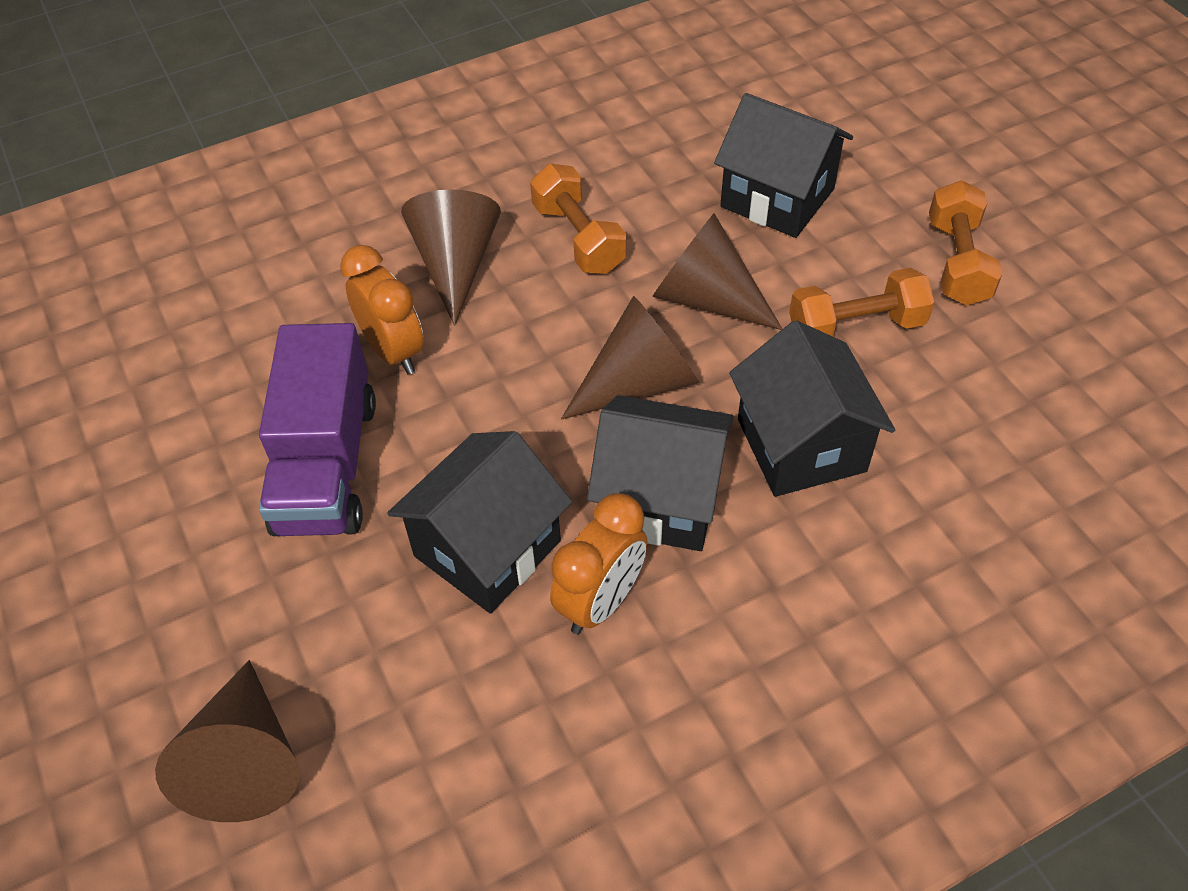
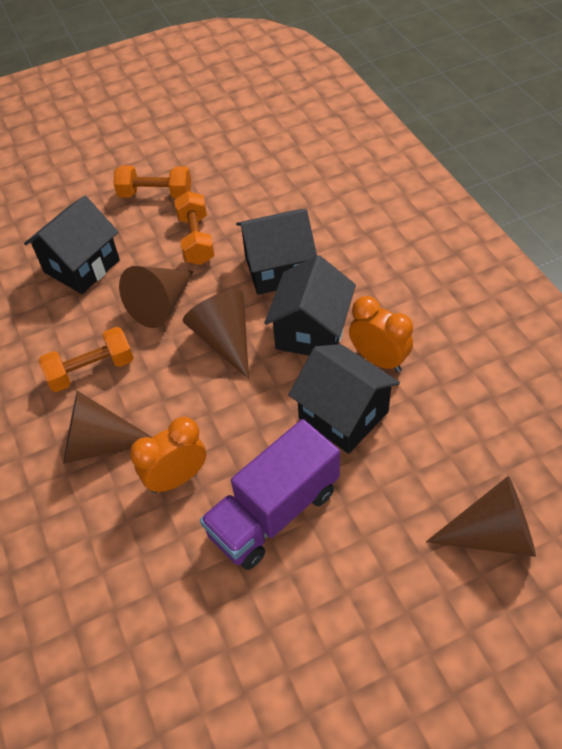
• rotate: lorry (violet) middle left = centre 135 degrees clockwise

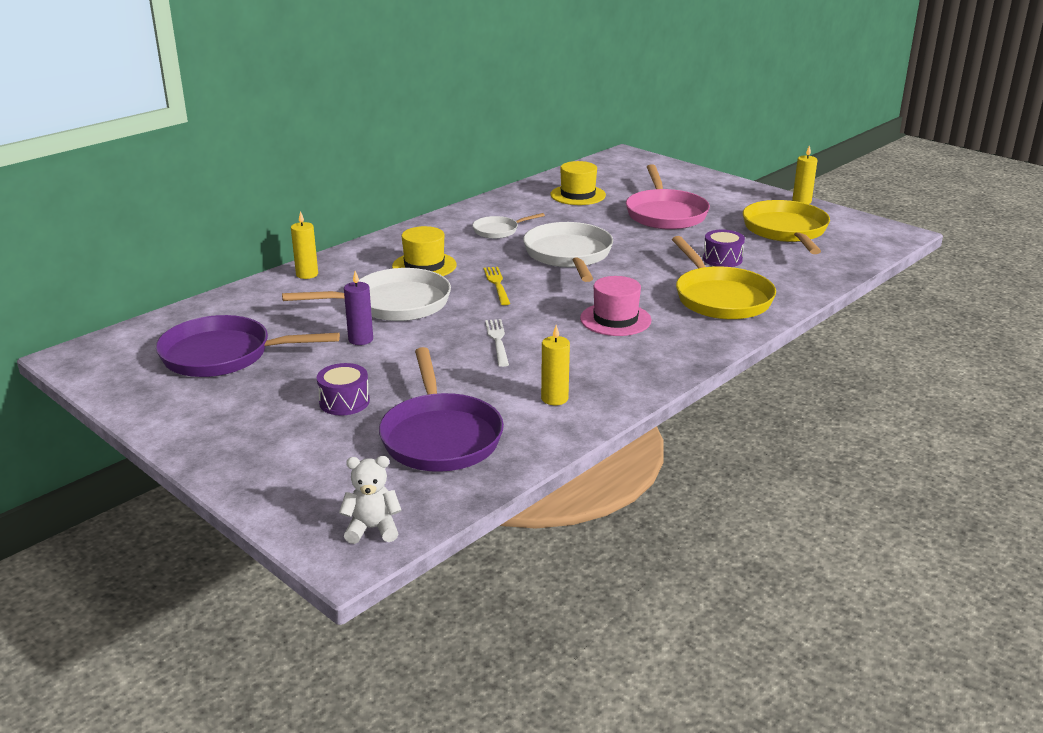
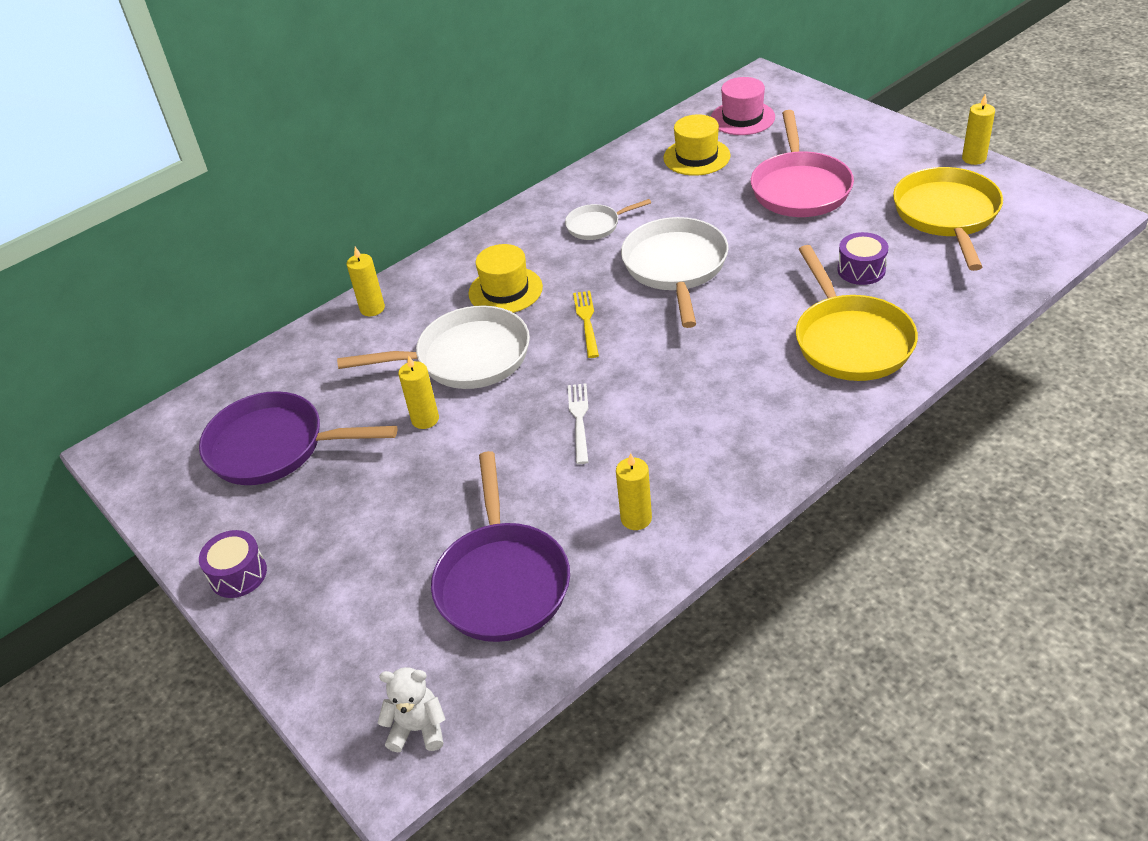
• move: snare drum (violet) (1st from left) middle left to bottom left
• recolor: candle (violet) centre to candle (golden) (2nd from left) centre
• move: tall hat (rosy) centre to top centre

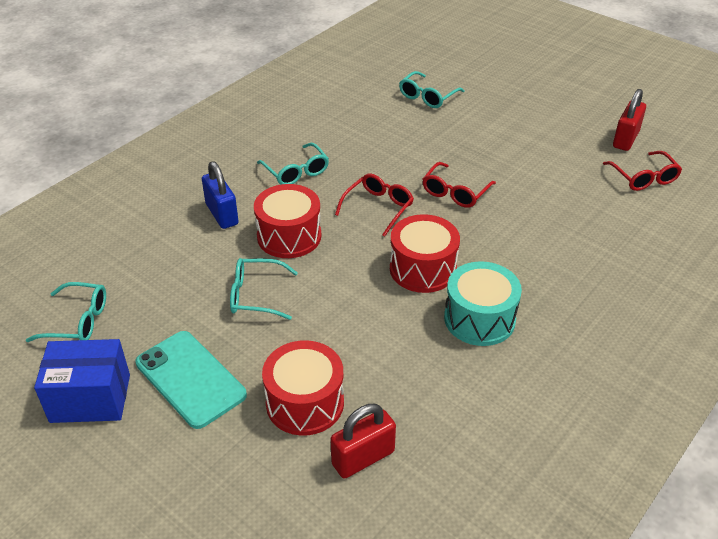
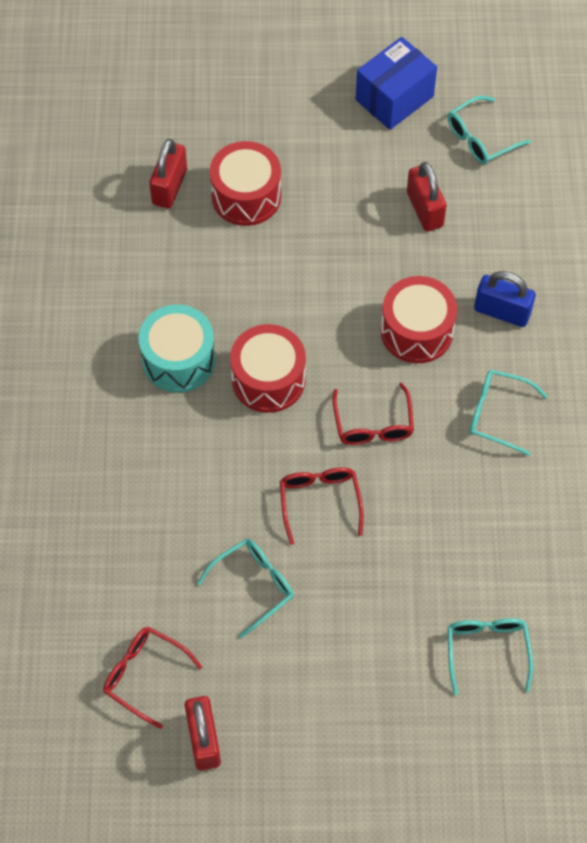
• move: glasses (aqua) (2nd from left in the first image) centre to glasses (aqua) (1st from left) bottom centre
• insert: small lock (scarlet) (3rd from left) top right
• delete: mobile phone (aqua) bottom left

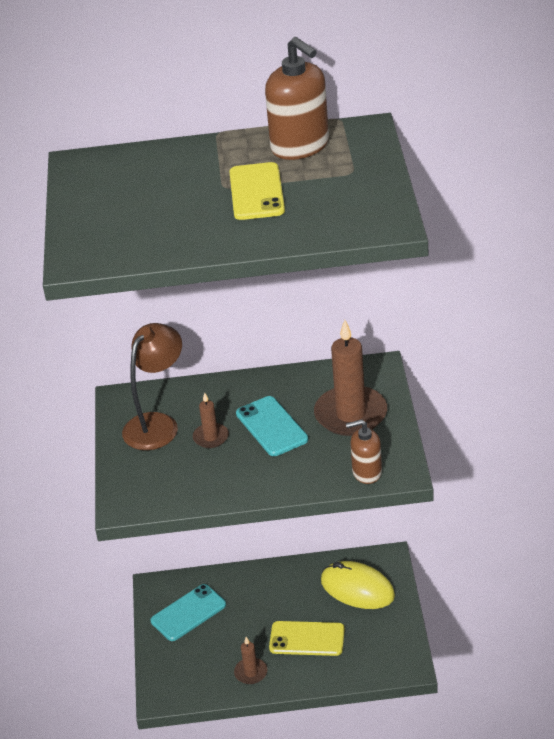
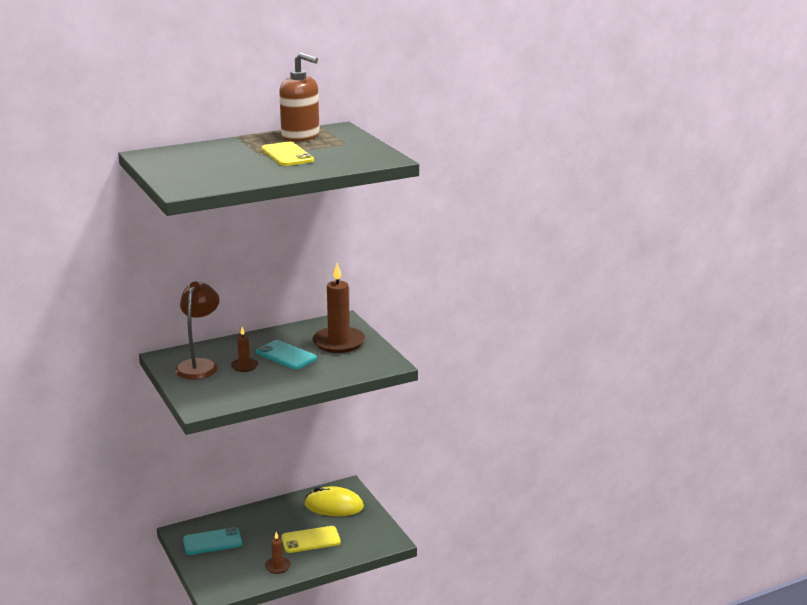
• rotate: mobile phone (aqua) (1st from left) bottom centre = bottom left 45 degrees clockwise
• delete: pump bottle (dark brown) (2nd from left) centre

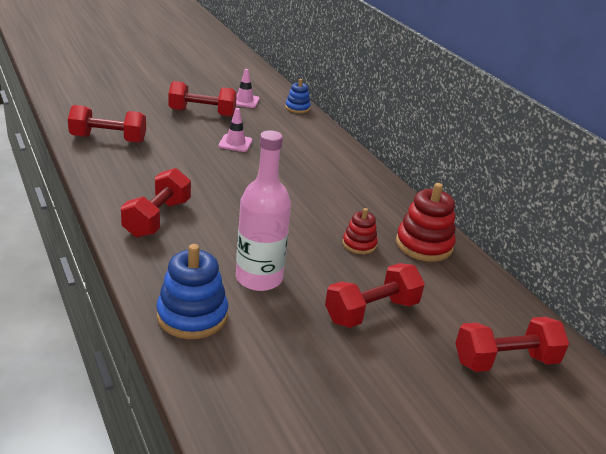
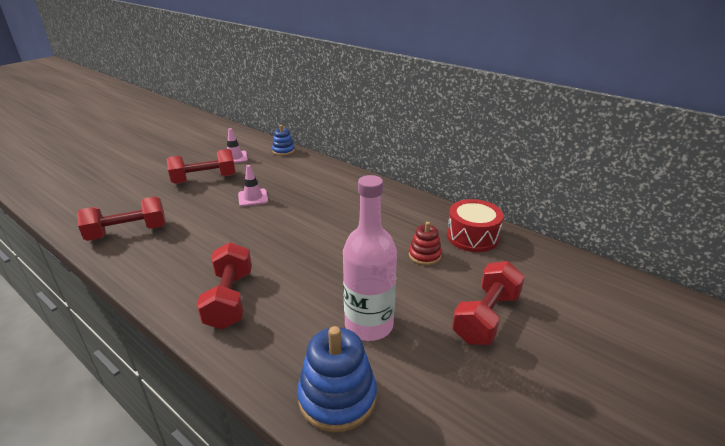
• replace: ring stacker (scarlet) (2nd from left) middle right to snare drum (scarlet) centre
• delete: dumbbell (scarlet) (5th from left) bottom right

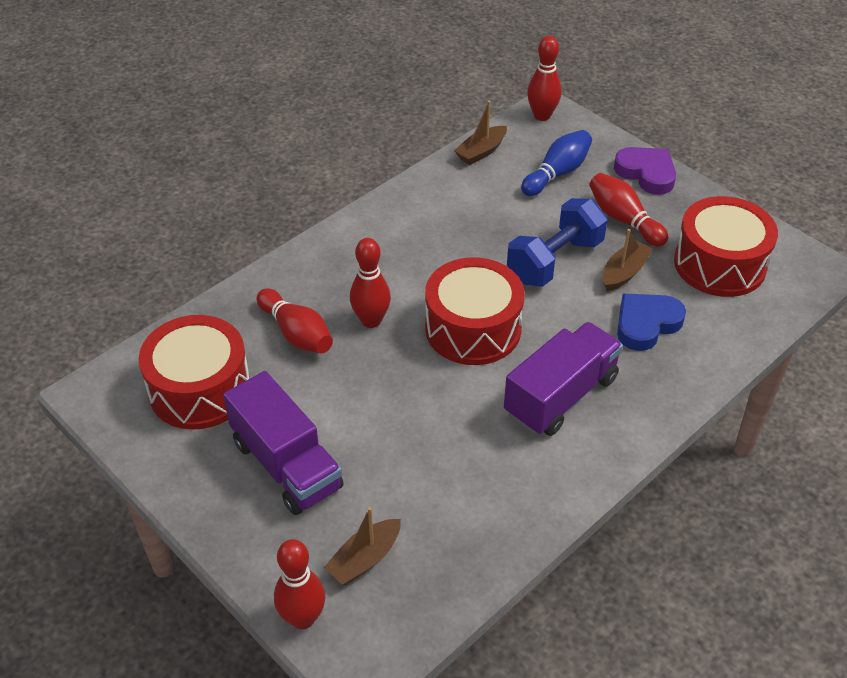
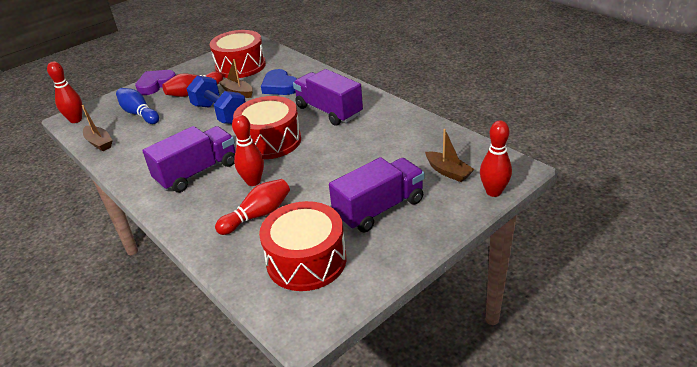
• insert: lorry (violet) (1st from left) middle left

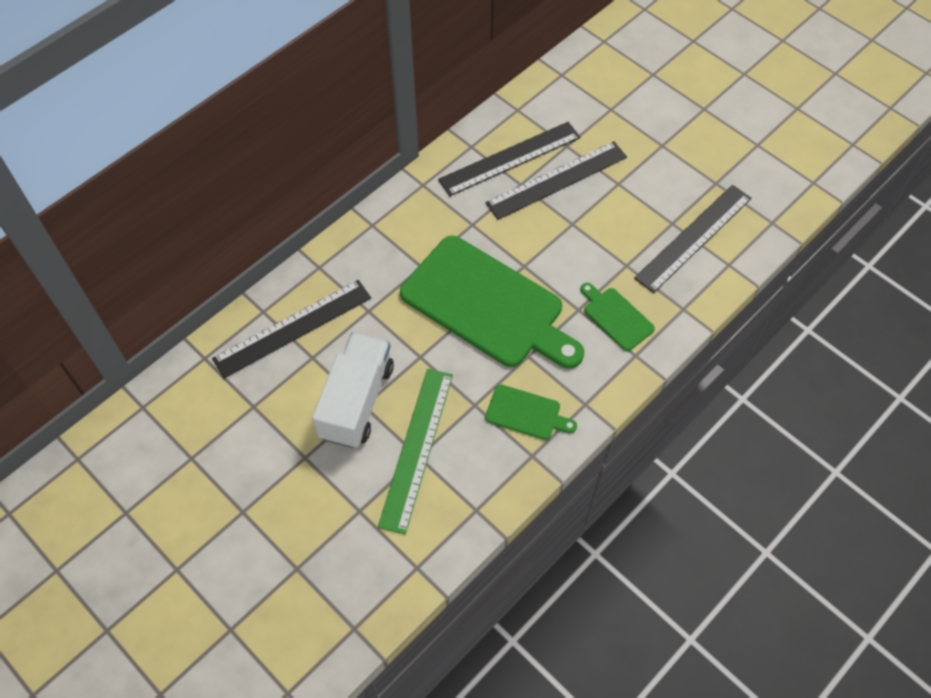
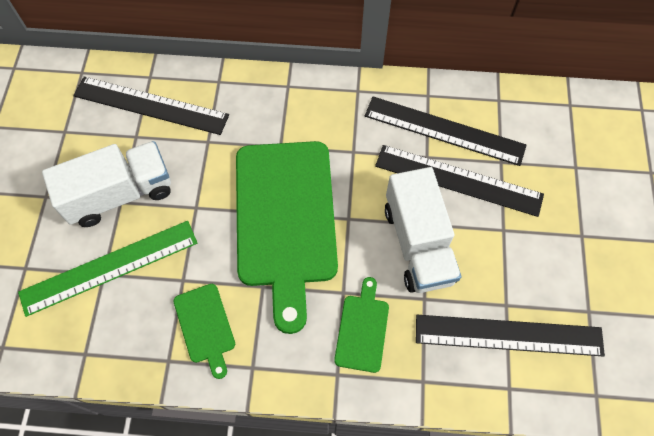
• insert: lorry (pure white) (2nd from left) centre

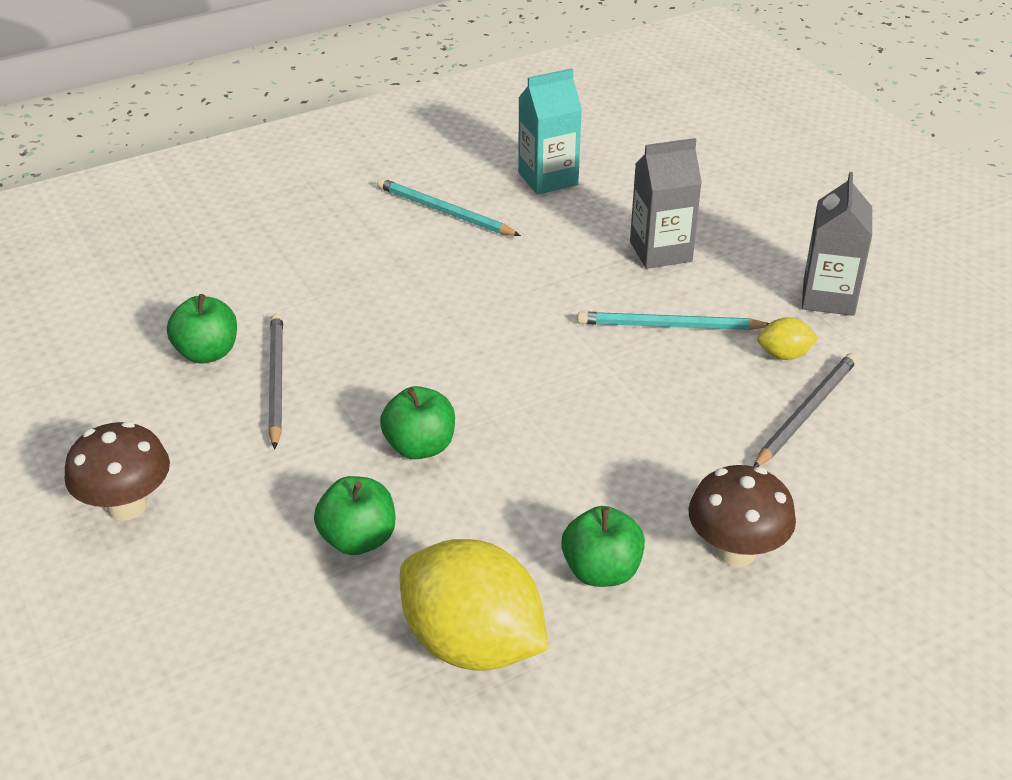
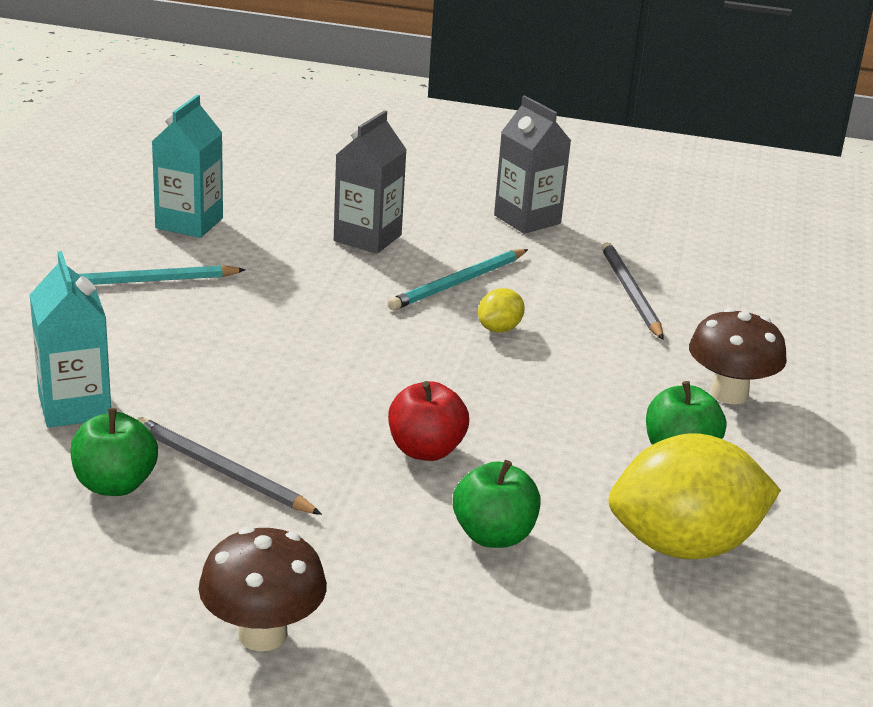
• insert: carton (aqua) (1st from left) middle left
• recolor: toy apple (emerald) (3rd from left) centre to toy apple (scarlet) centre
• move: toy lemon (golden) (2nd from left in the first image) middle right to toy lemon (golden) (1st from left) centre

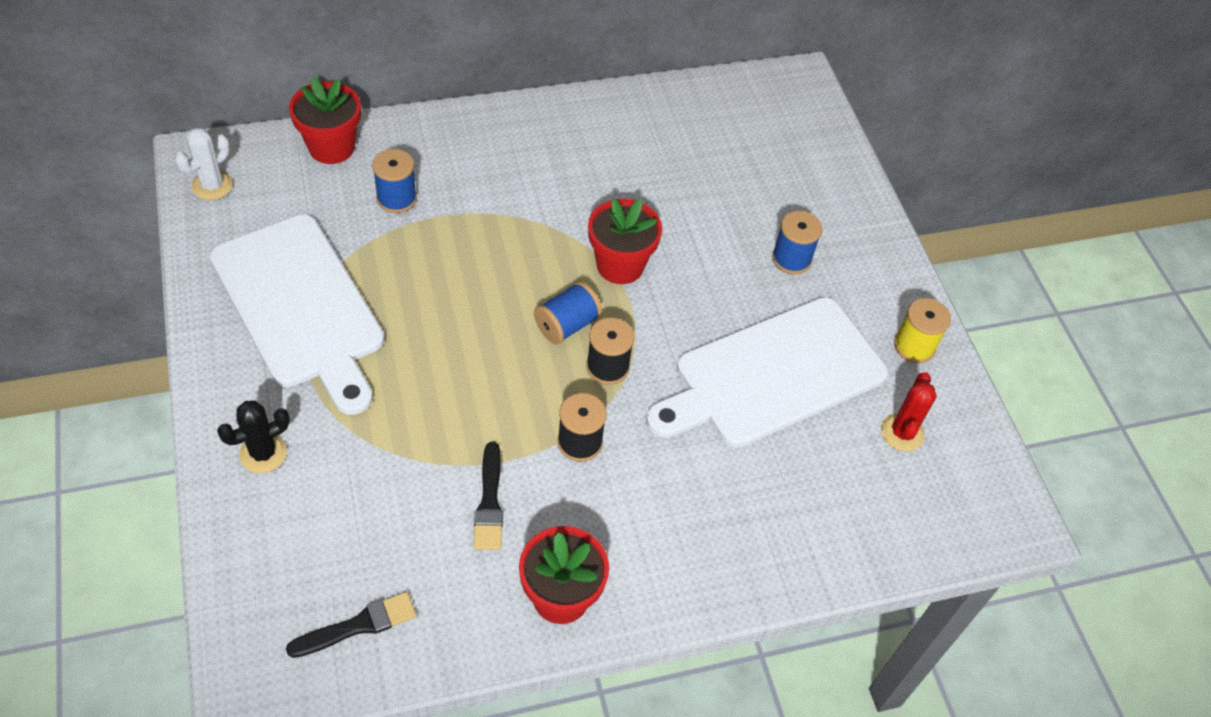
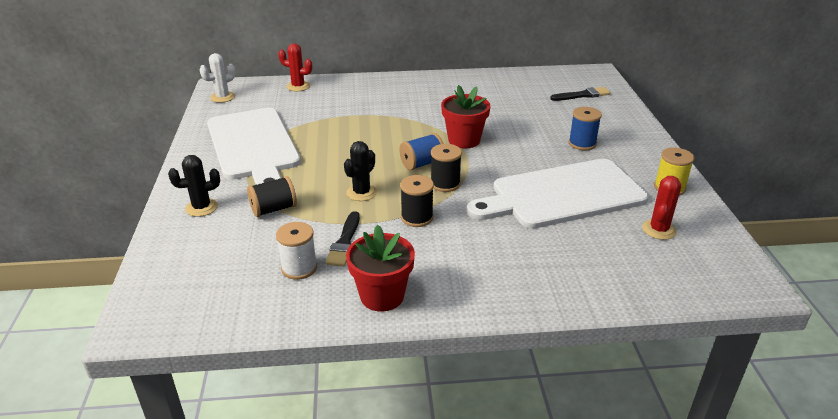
• insert: spool (ebony) (1st from left) middle left
• insert: spool (pure white) centre
• replace: potted plant (scarlet) (1st from left) top left to prickly plant (scarlet) (1st from left) top centre
• insert: prickly plant (ebony) (2nd from left) centre
• move: brush (ebony) (1st from left in the first image) bottom left to brush (ebony) (2nd from left) top right
• delete: spool (cobalt) (1st from left) top left

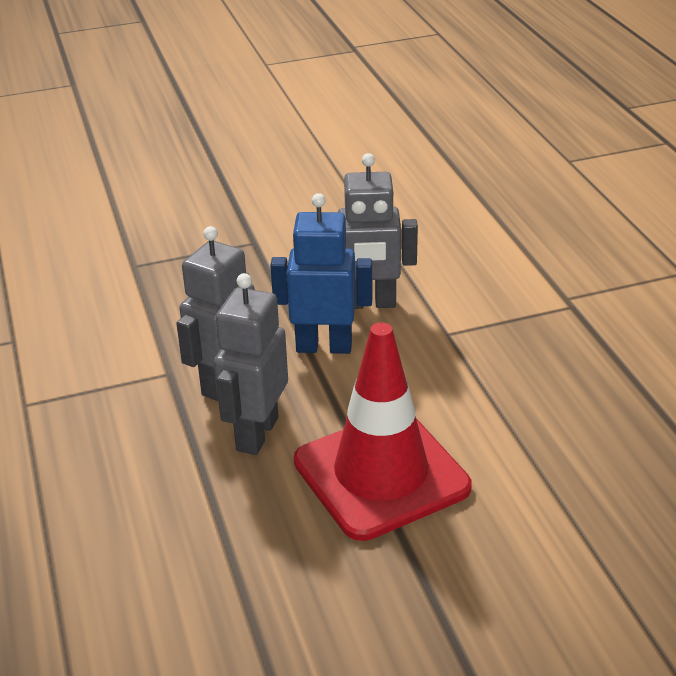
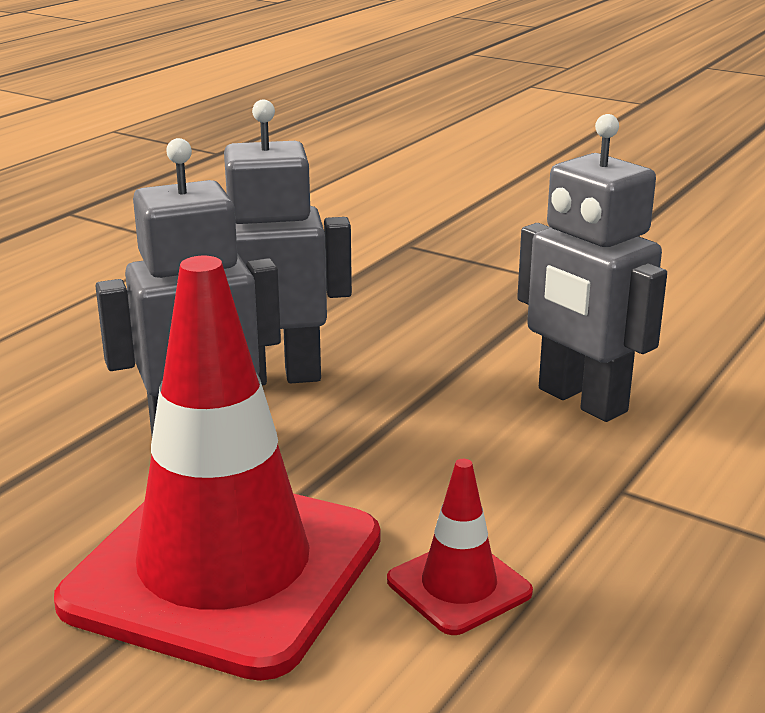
• insert: road cone (scarlet) (2nd from left) bottom centre
• delete: robot (cobalt) centre

